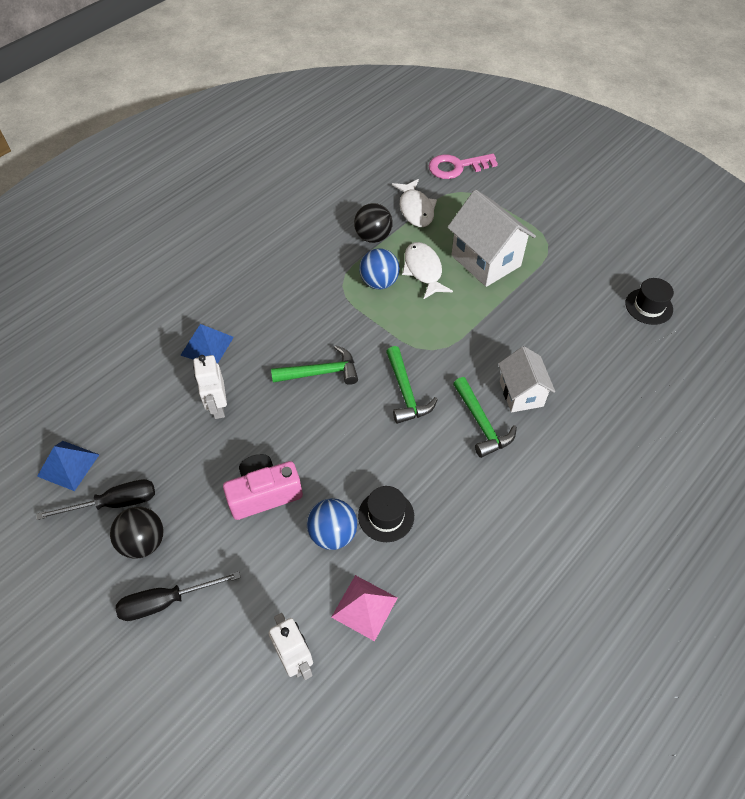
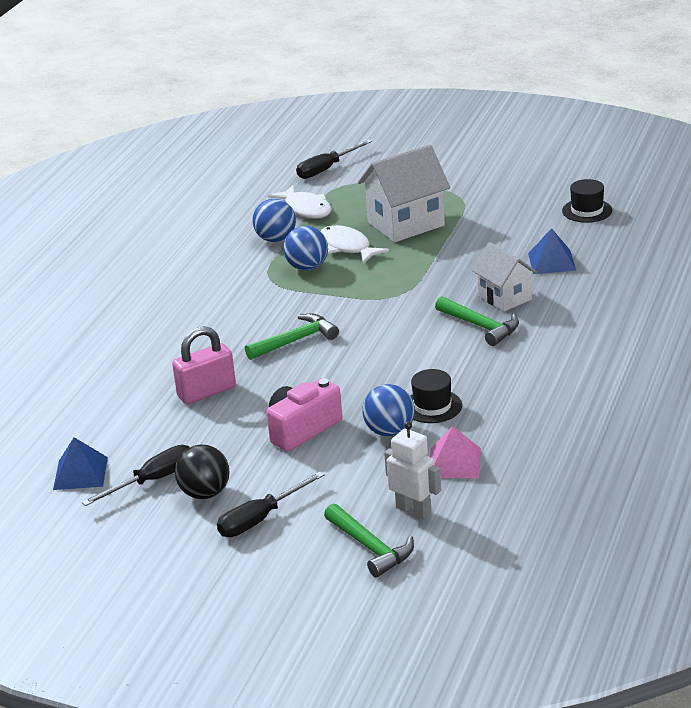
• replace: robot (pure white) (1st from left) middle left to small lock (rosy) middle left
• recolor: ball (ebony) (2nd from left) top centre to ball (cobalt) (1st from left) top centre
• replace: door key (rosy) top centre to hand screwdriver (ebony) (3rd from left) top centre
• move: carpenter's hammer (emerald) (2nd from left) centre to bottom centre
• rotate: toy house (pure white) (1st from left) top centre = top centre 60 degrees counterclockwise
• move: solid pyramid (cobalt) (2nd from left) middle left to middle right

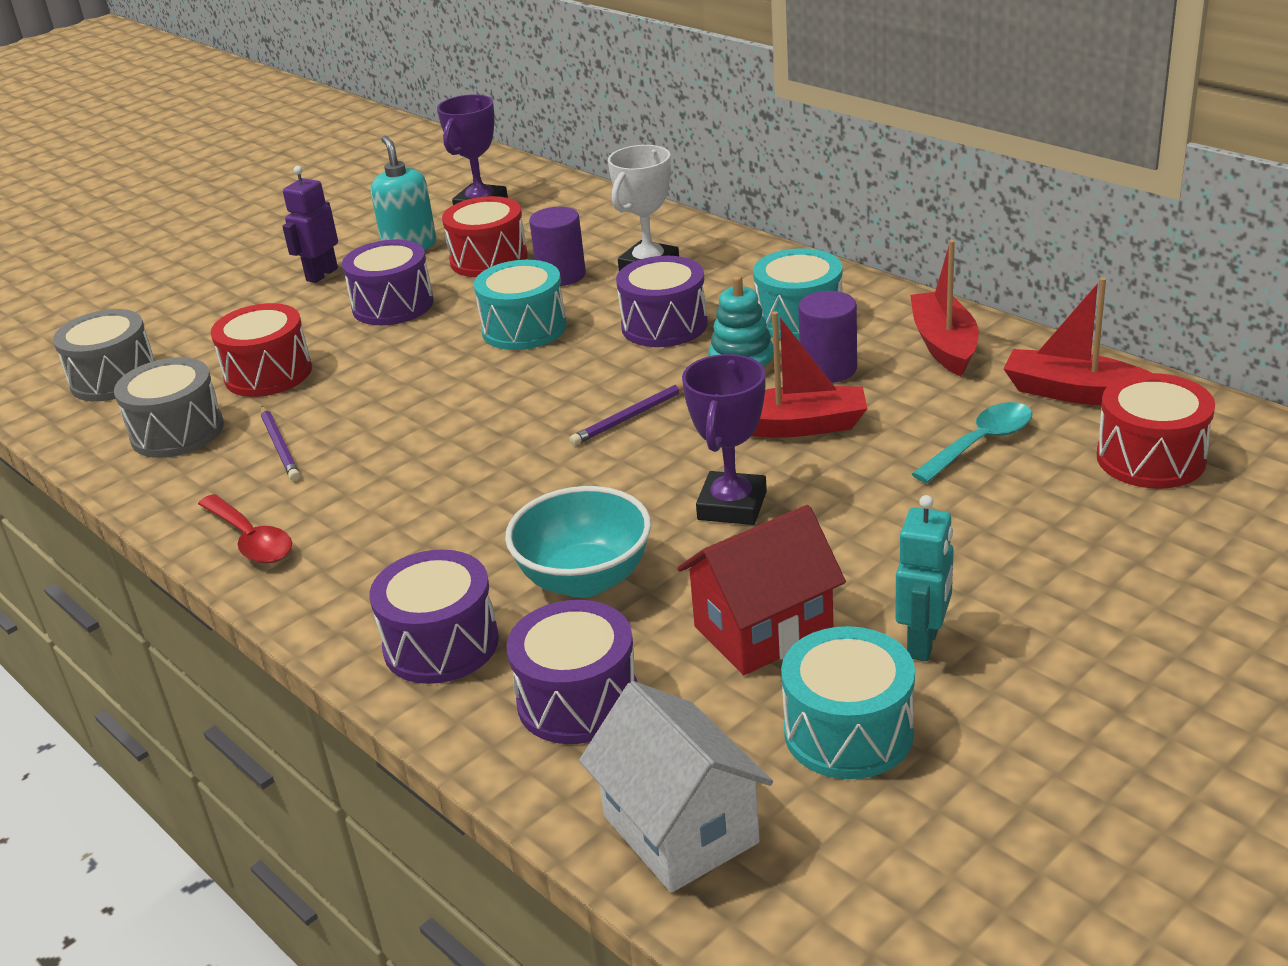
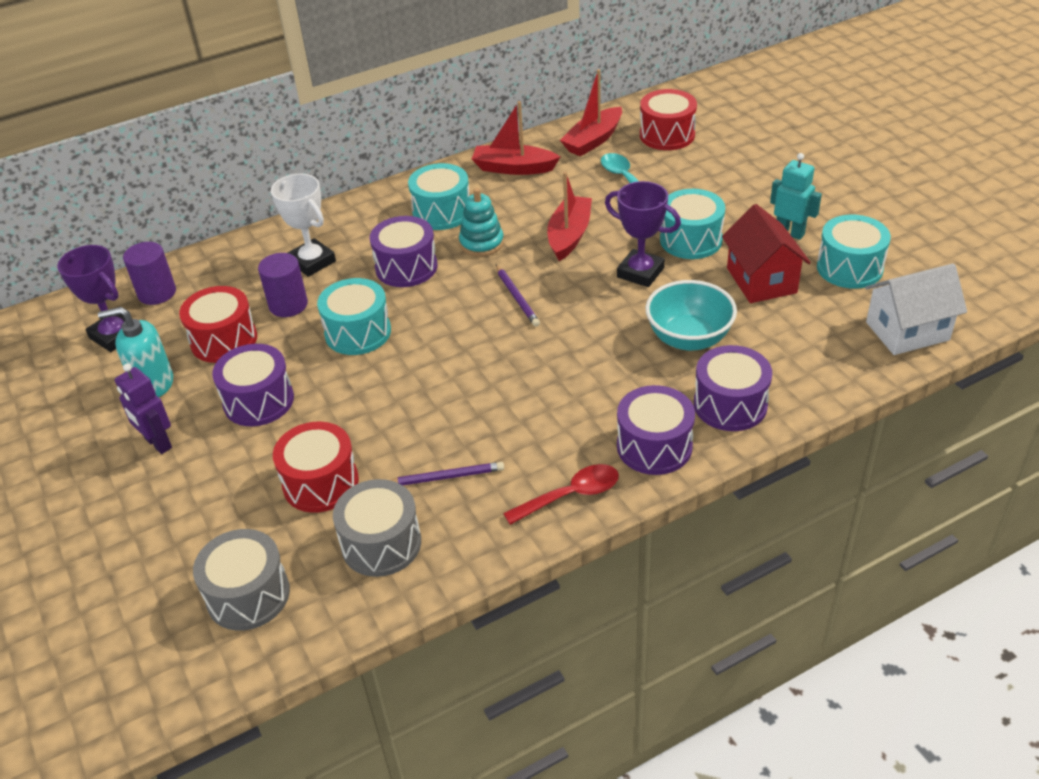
• move: cylinder (violet) (2nd from left in the first image) centre to cylinder (violet) (1st from left) middle left
• move: snare drum (violet) (3rd from left) bottom centre to centre
• insert: snare drum (aqua) (3rd from left) top centre

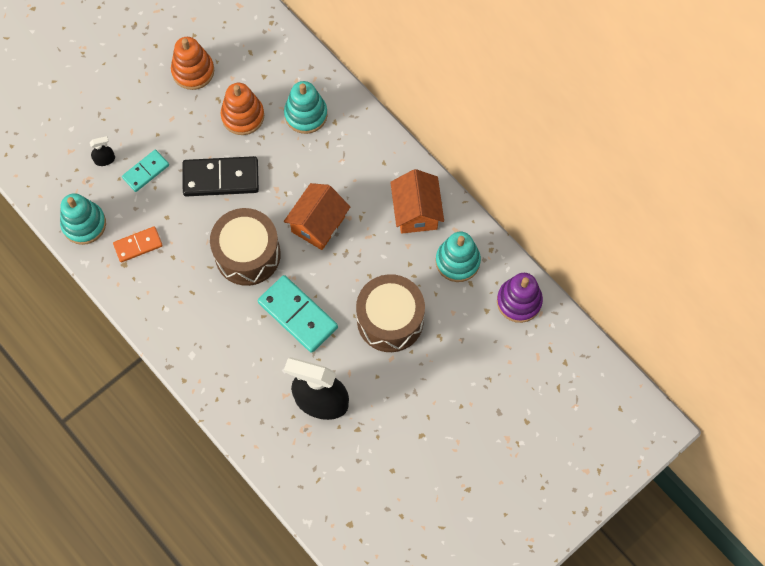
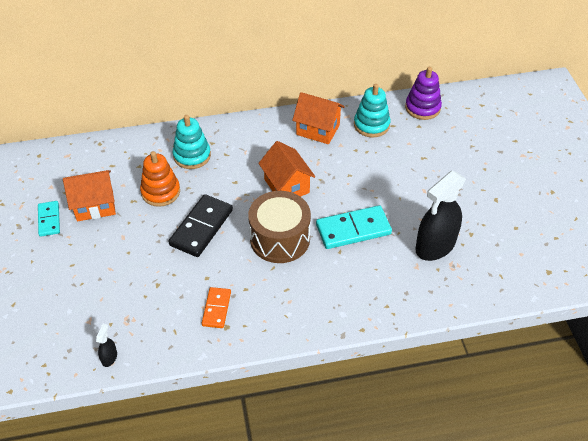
• move: domino (aqua) (1st from left) top left to middle left
• replace: ring stacker (bright orange) (1st from left) top left to toy house (bright orange) (1st from left) middle left
• move: spray cleaner (ebony) (1st from left) top left to bottom left
• delete: ring stacker (aqua) (1st from left) middle left
• delete: snare drum (dark brown) (2nd from left) centre

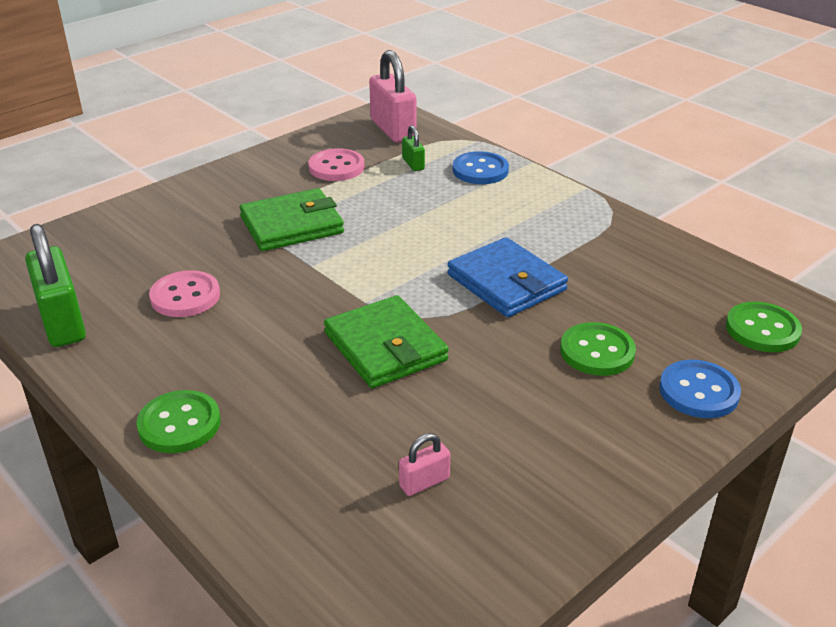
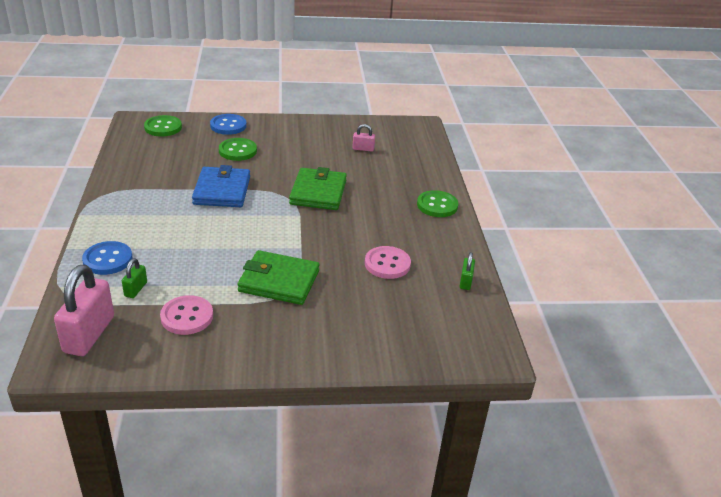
• resize: small lock (emerald) (1st from left in the first image) middle left = centre x0.48

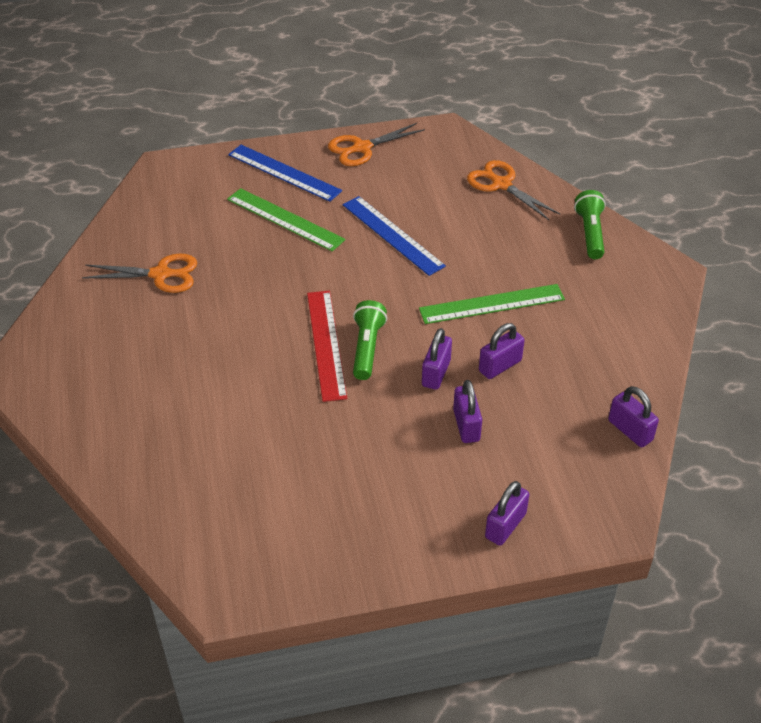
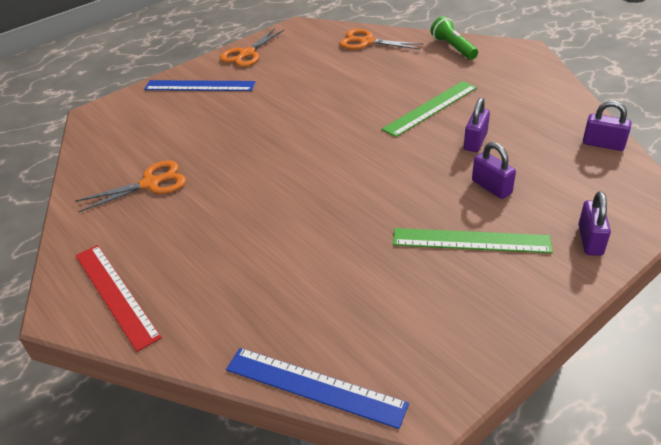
• move: ruler (scarlet) centre to bottom left
• move: ruler (cobalt) (2nd from left) top centre to bottom centre
• move: ruler (emerald) (1st from left in the first image) top centre to ruler (emerald) (2nd from left) middle right
• delete: flashlight (emerald) (1st from left) centre
• delete: small lock (violet) (1st from left) centre

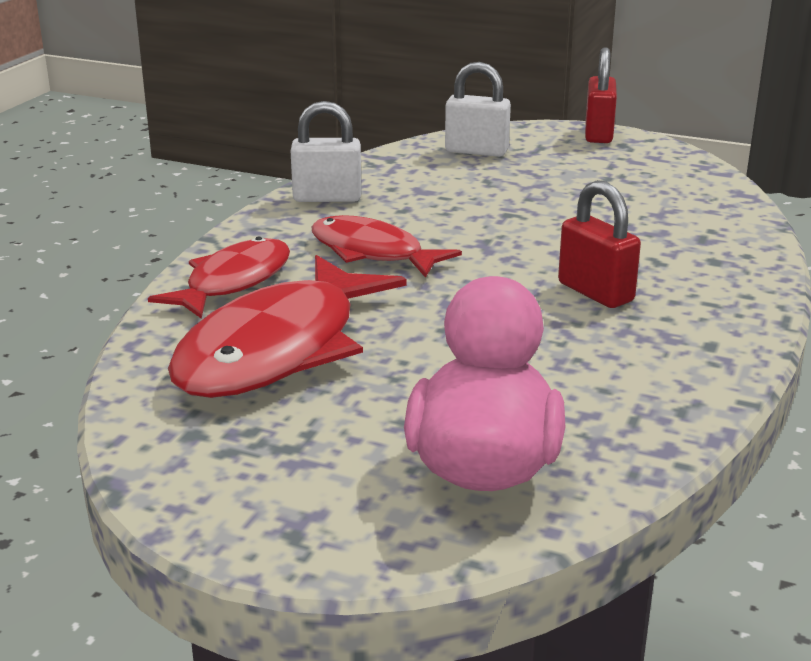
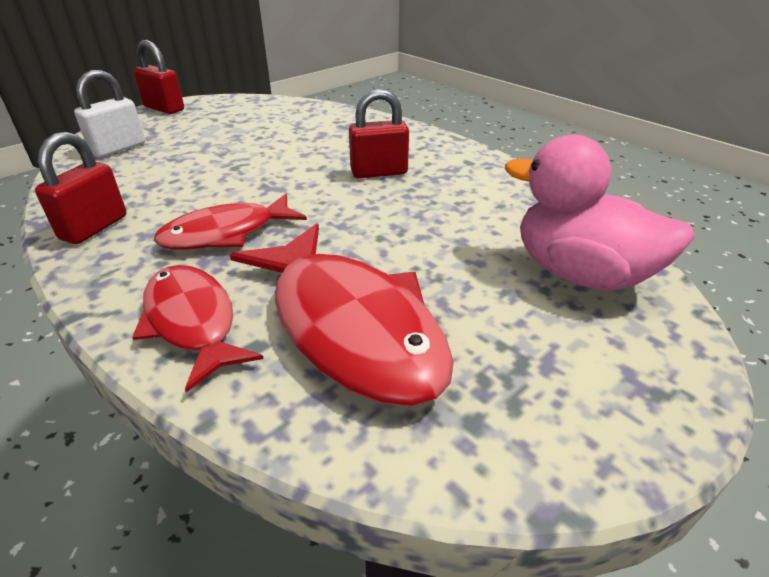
• recolor: small lock (pure white) (1st from left) top centre to small lock (scarlet) (1st from left) top left

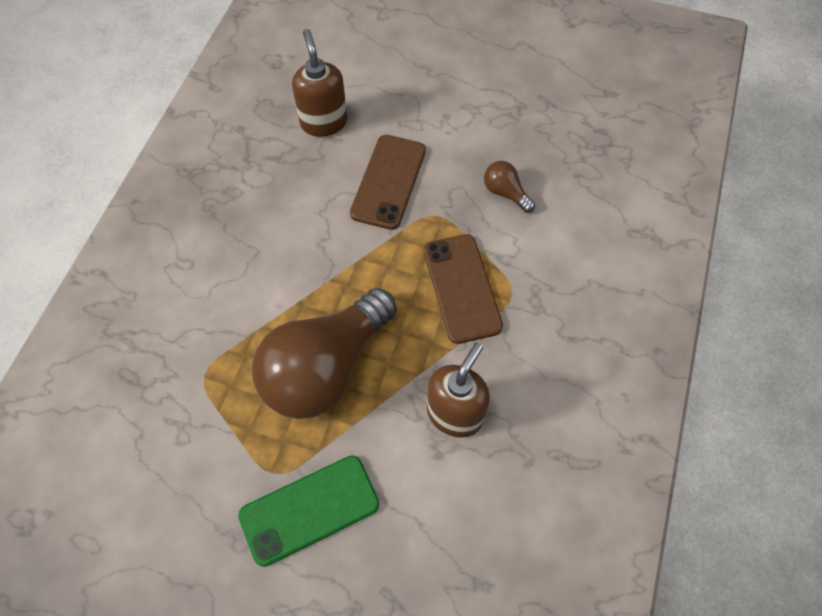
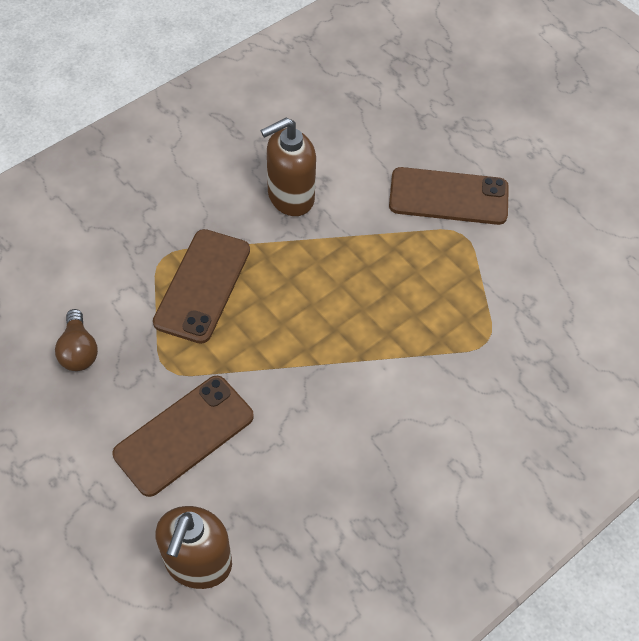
• recolor: mobile phone (emerald) bottom centre to mobile phone (dark brown) (3rd from left) top right
• delete: bulb (dark brown) (1st from left) centre

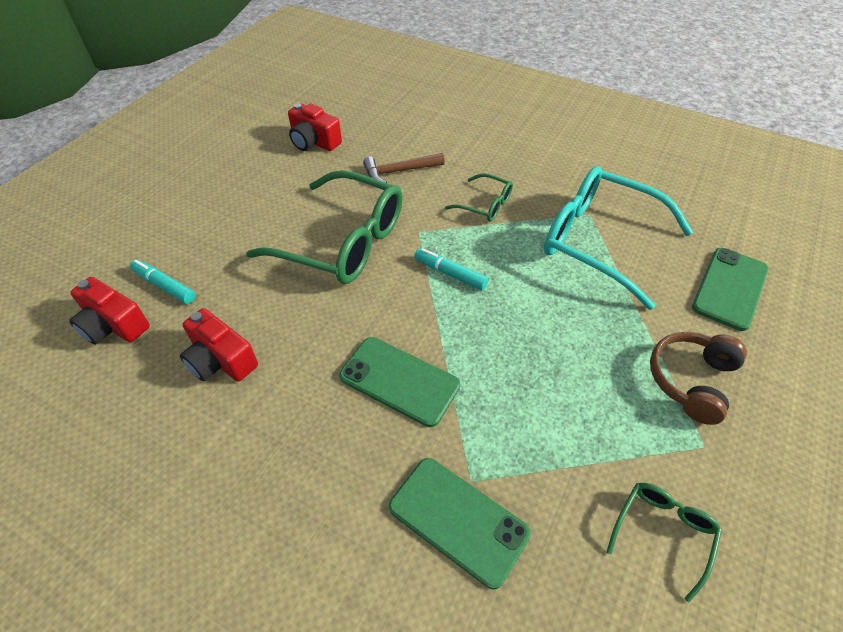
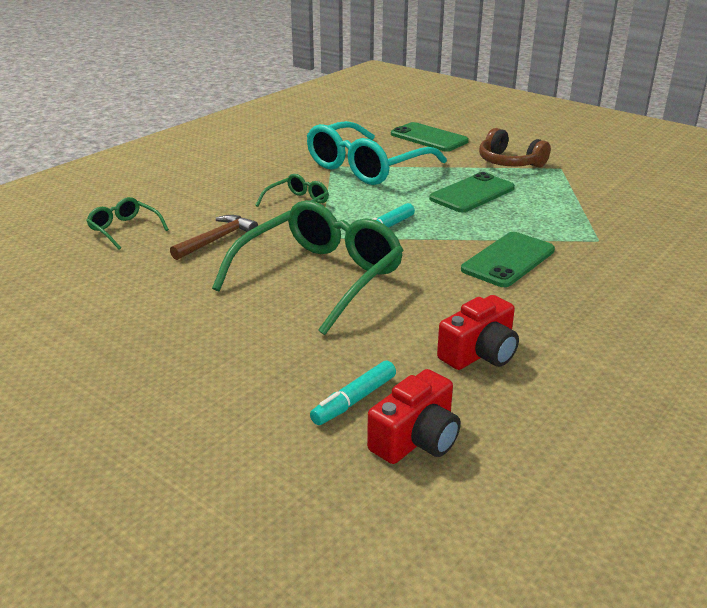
• move: glasses (emerald) (3rd from left in the first image) bottom right to glasses (emerald) (1st from left) middle left
• rotate: carpenter's hammer (dark brown) top centre = middle left 135 degrees counterclockwise
• move: mobile phone (emerald) (2nd from left) bottom centre to top right
• delete: photo camera (scarlet) (3rd from left) top centre

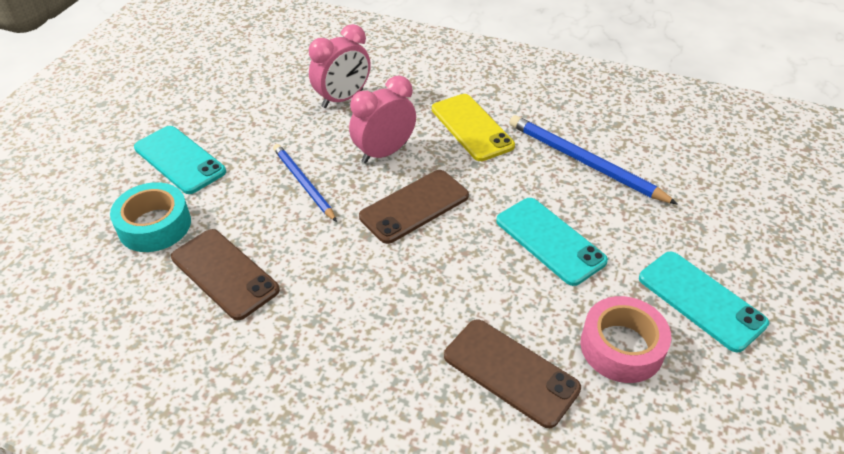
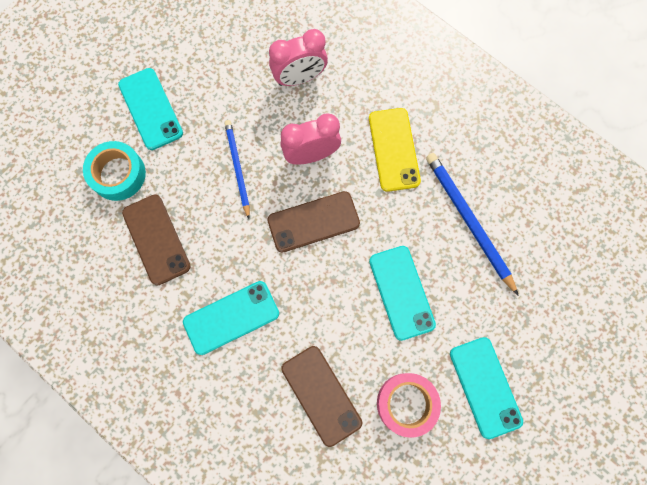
• insert: mobile phone (aqua) (2nd from left) centre

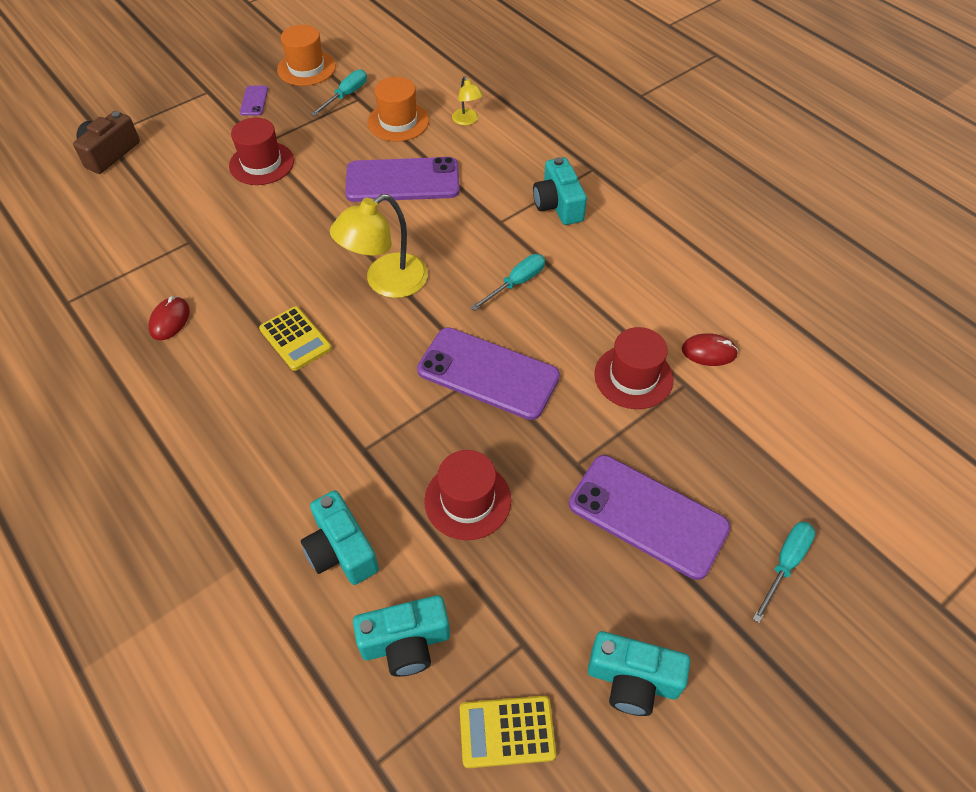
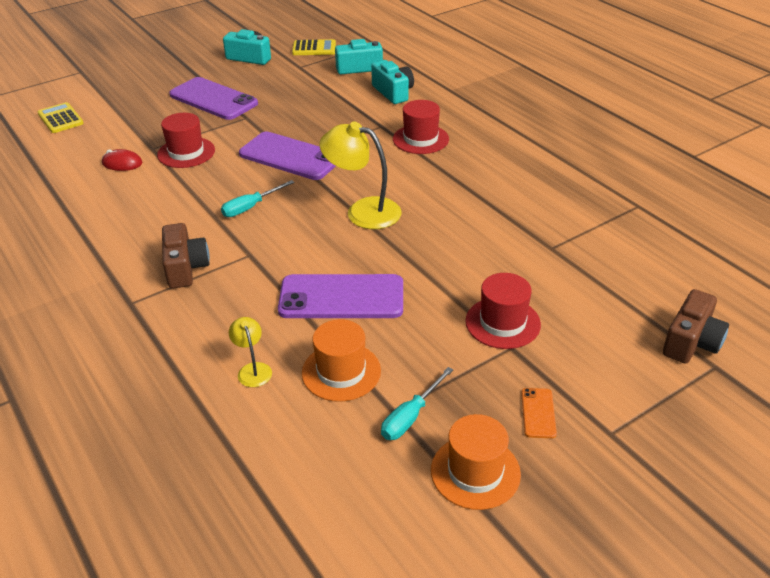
• move: calculator (golden) (1st from left) middle left to top left
• recolor: photo camera (aqua) (3rd from left) top centre to photo camera (dark brown) (1st from left) middle left
• rotate: desk lamp (golden) (1st from left in the first image) top centre = top centre 120 degrees counterclockwise
• move: tall hat (scarlet) (2nd from left) centre to top centre
• recolor: mobile phone (violet) (1st from left) top left to mobile phone (bright orange) bottom right
• delete: mouse (scarlet) (1st from left) middle left
• delete: hand screwdriver (aqua) (3rd from left) bottom right

